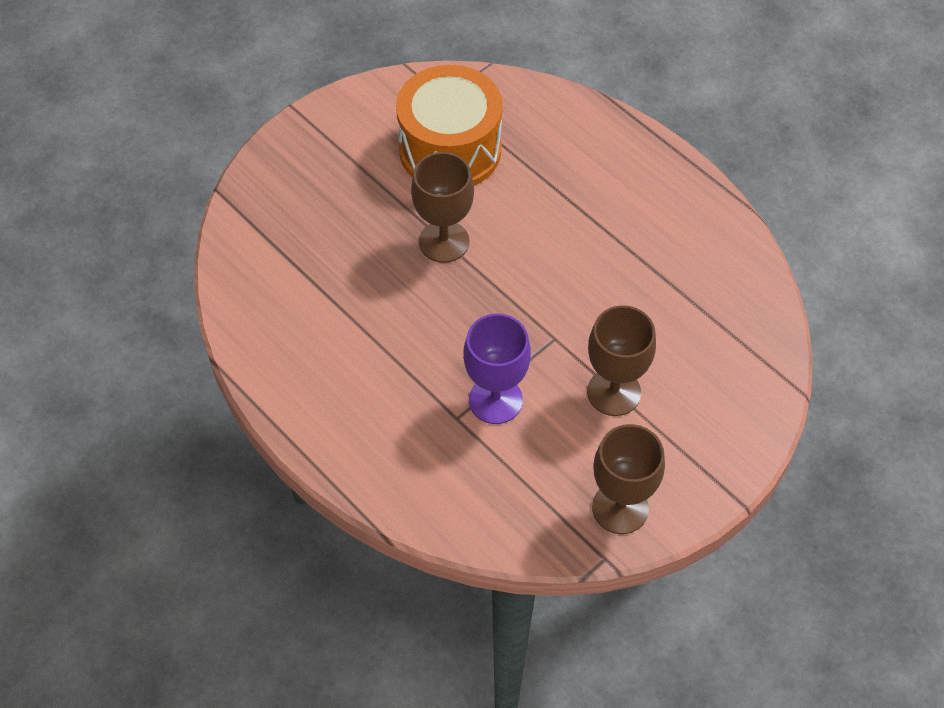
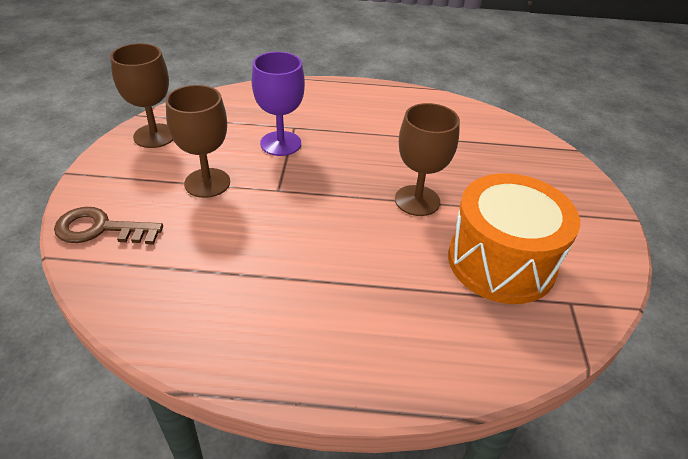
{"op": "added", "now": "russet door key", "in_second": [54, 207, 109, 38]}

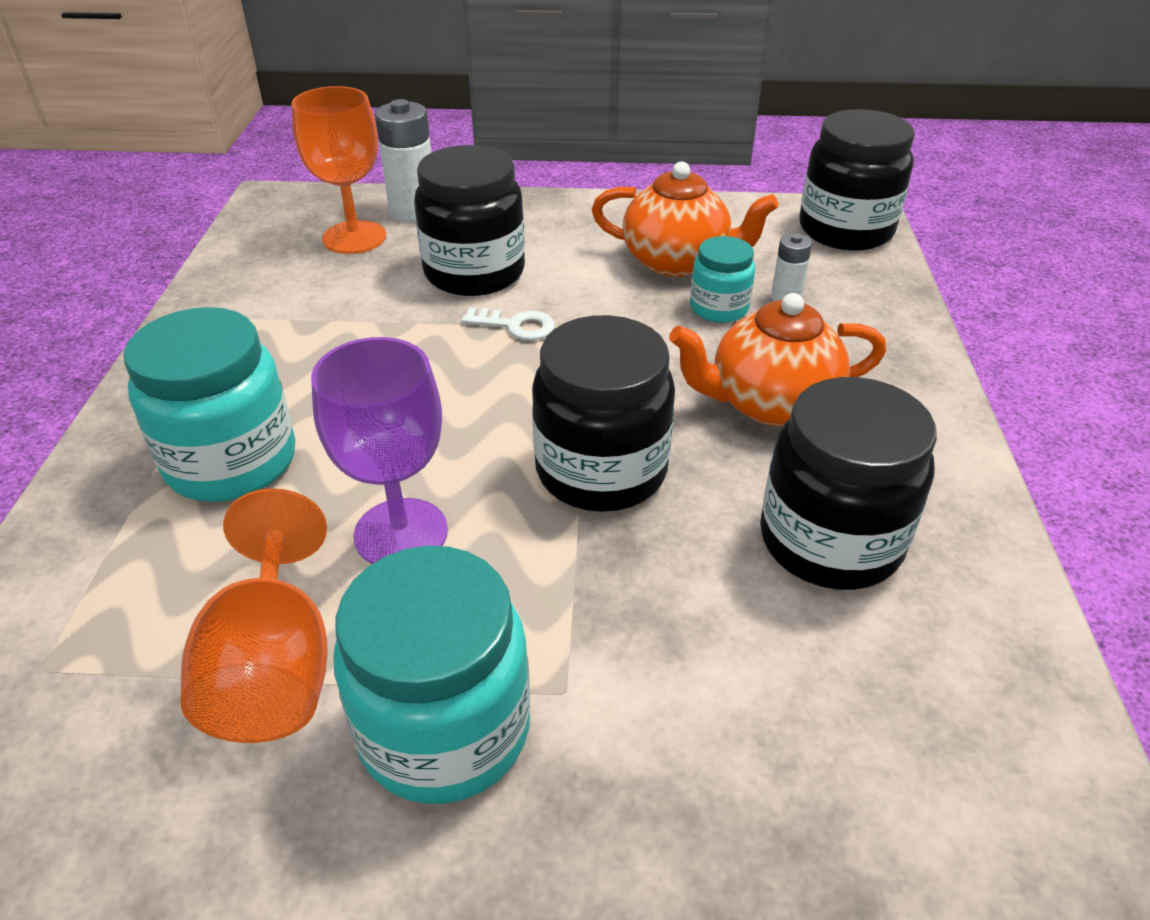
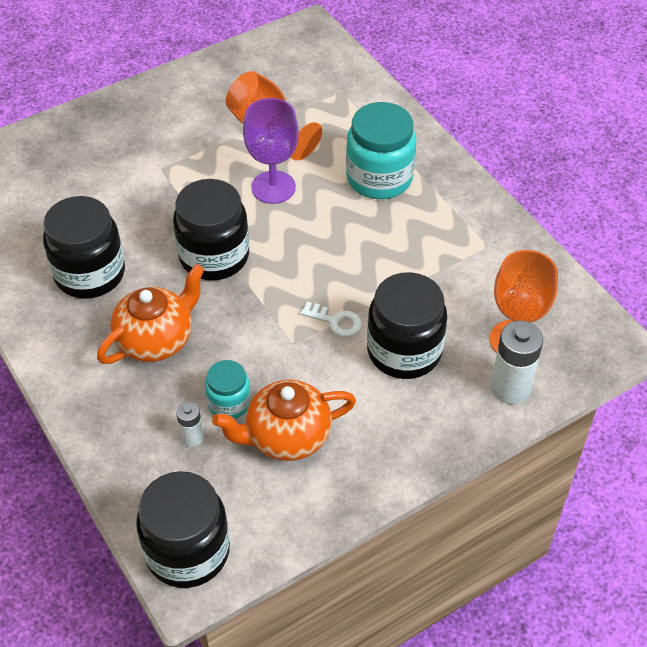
{"op": "turned", "was": "snow-white door key", "in_first": [462, 307, 93, 33], "in_second": [300, 302, 62, 35], "clockwise": -135}
{"op": "removed", "was": "aqua jam jar", "in_first": [333, 546, 197, 258]}

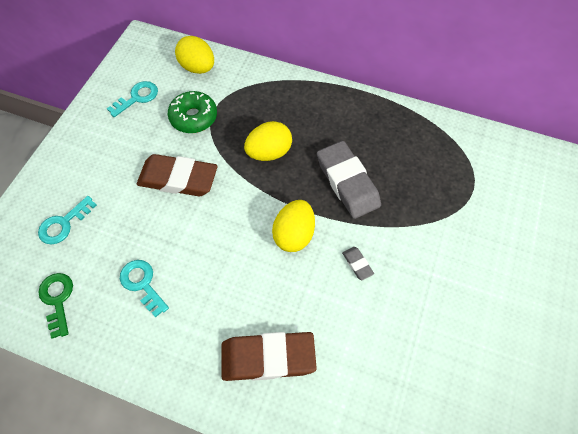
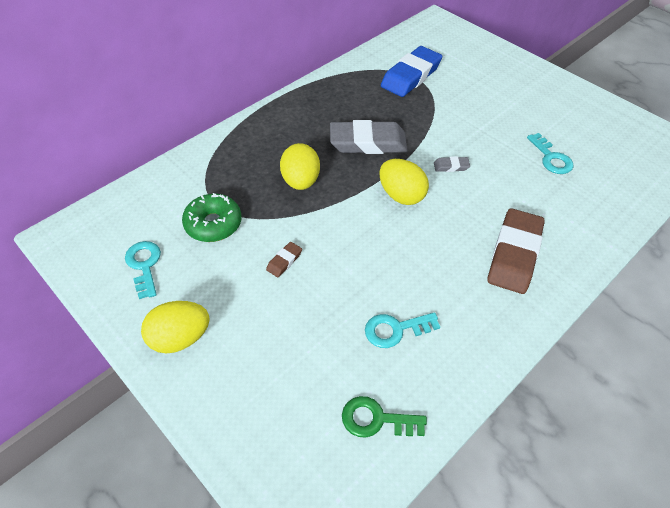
{"op": "moved", "was": "yellow egg shape", "in_first": [175, 36, 39, 38], "in_second": [141, 301, 69, 52]}
{"op": "resized", "was": "russet pencil eraser", "in_first": [136, 154, 81, 42], "in_second": [266, 242, 36, 35], "ratio": 0.43}
{"op": "moved", "was": "aqua door key", "in_first": [38, 196, 59, 48], "in_second": [527, 133, 46, 41]}
{"op": "added", "now": "royal blue pencil eraser", "in_second": [381, 46, 61, 51]}

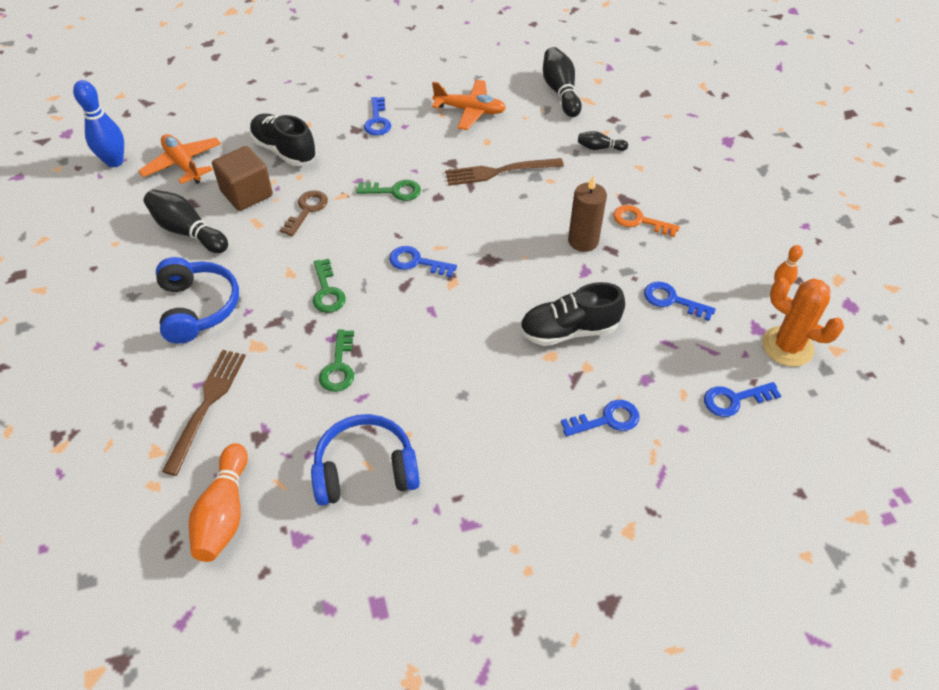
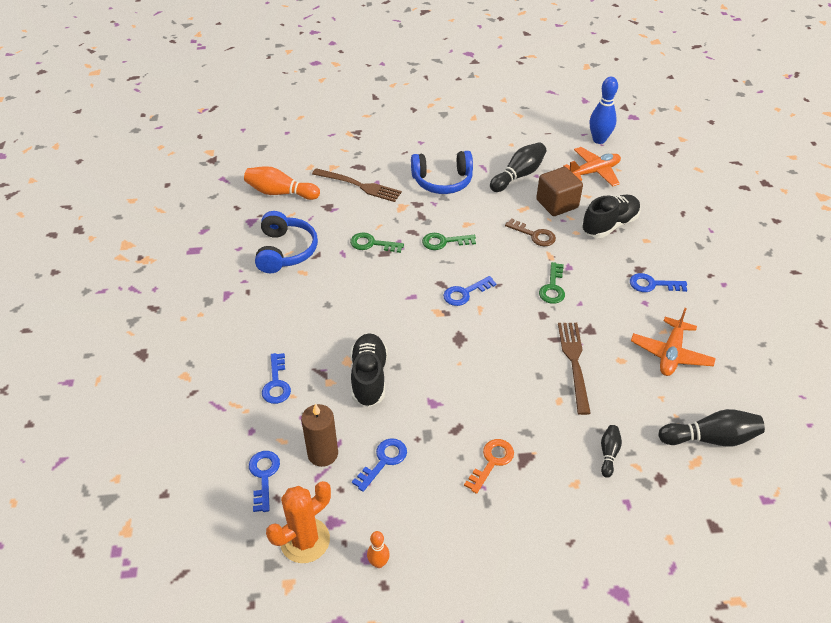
{"op": "moved", "was": "russet pillar candle", "in_first": [568, 175, 39, 77], "in_second": [301, 404, 37, 63]}
{"op": "turned", "was": "royal blue door key", "in_first": [389, 246, 68, 31], "in_second": [443, 276, 53, 30], "clockwise": -150}

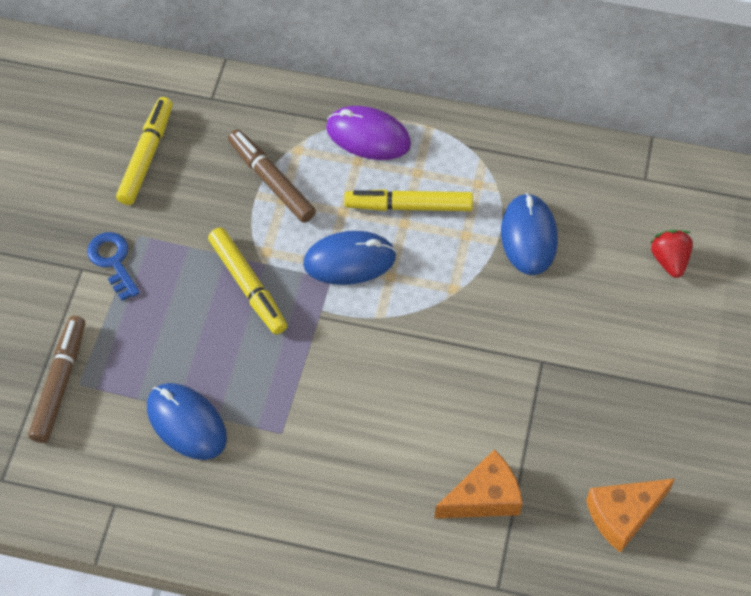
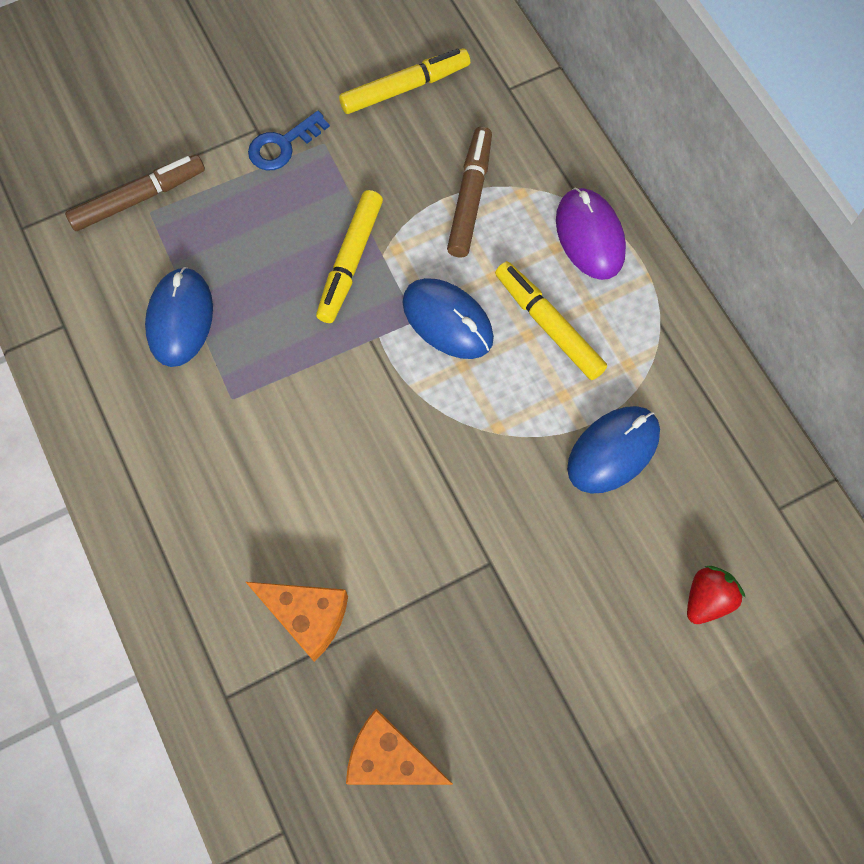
{"op": "turned", "was": "royal blue door key", "in_first": [87, 232, 53, 69], "in_second": [248, 111, 82, 59], "clockwise": -150}

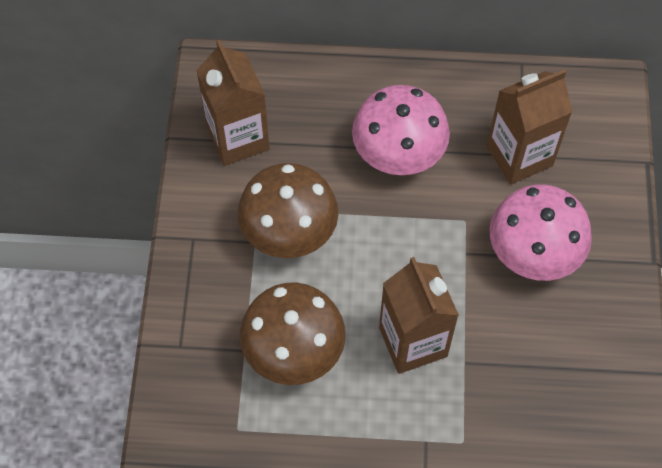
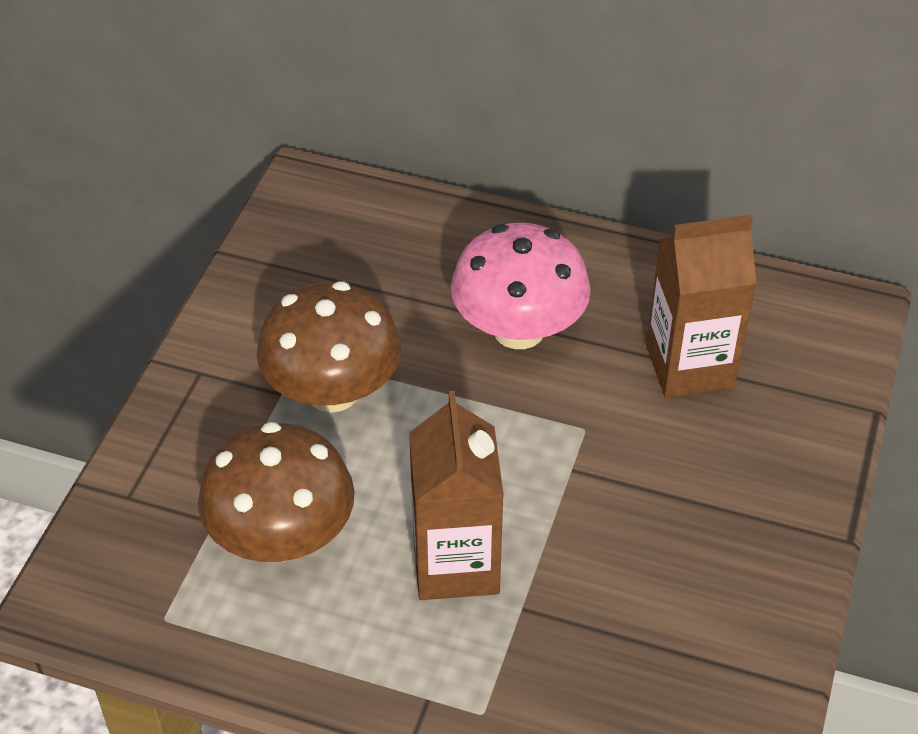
{"op": "removed", "was": "russet juice carton", "in_first": [196, 40, 74, 126]}
{"op": "removed", "was": "pink mushroom", "in_first": [490, 184, 102, 97]}

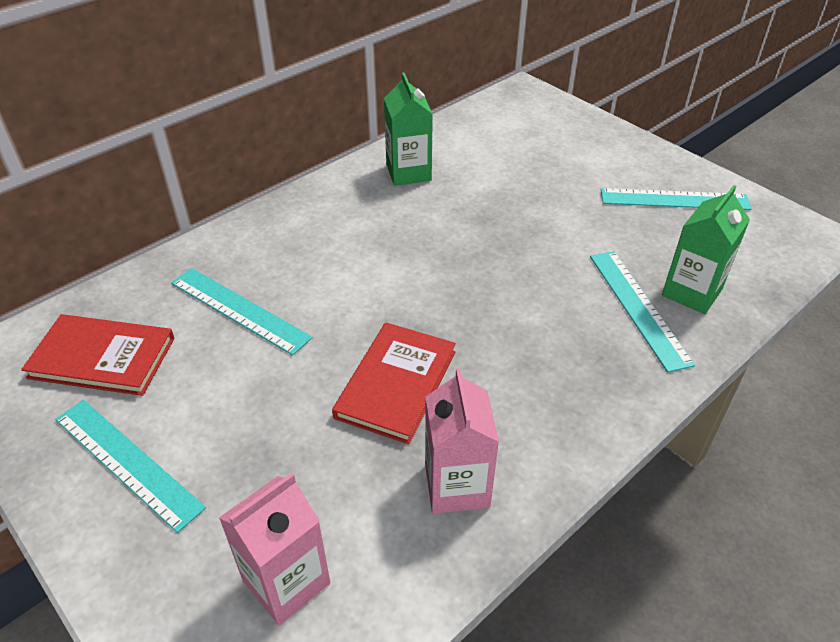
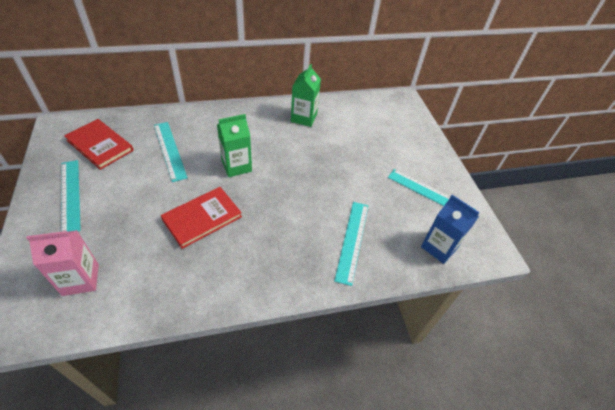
{"op": "moved", "was": "emerald juice carton", "in_first": [662, 185, 88, 129], "in_second": [217, 114, 35, 63]}
{"op": "removed", "was": "pink juice carton", "in_first": [425, 368, 74, 146]}
{"op": "added", "now": "royal blue juice carton", "in_second": [421, 195, 59, 69]}

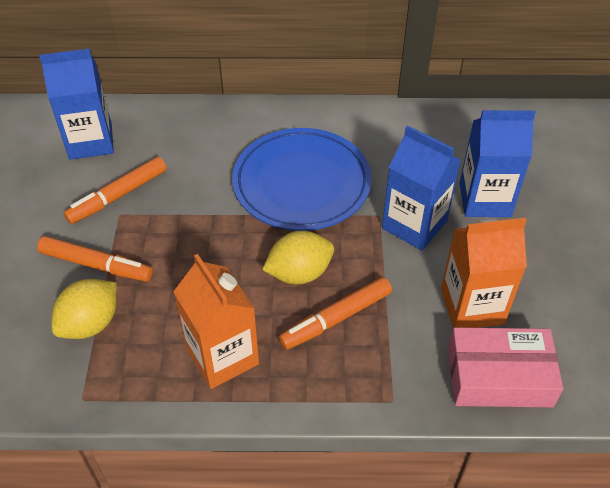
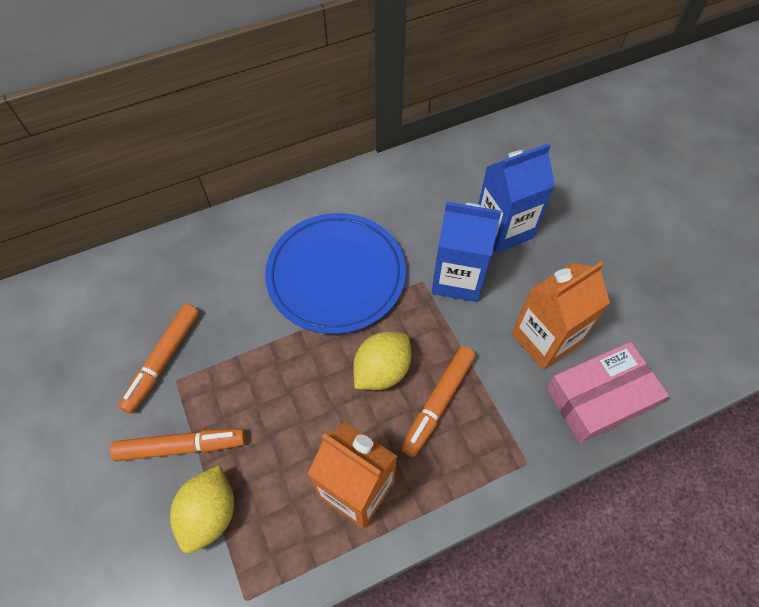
{"op": "removed", "was": "royal blue juice carton", "in_first": [39, 49, 75, 111]}

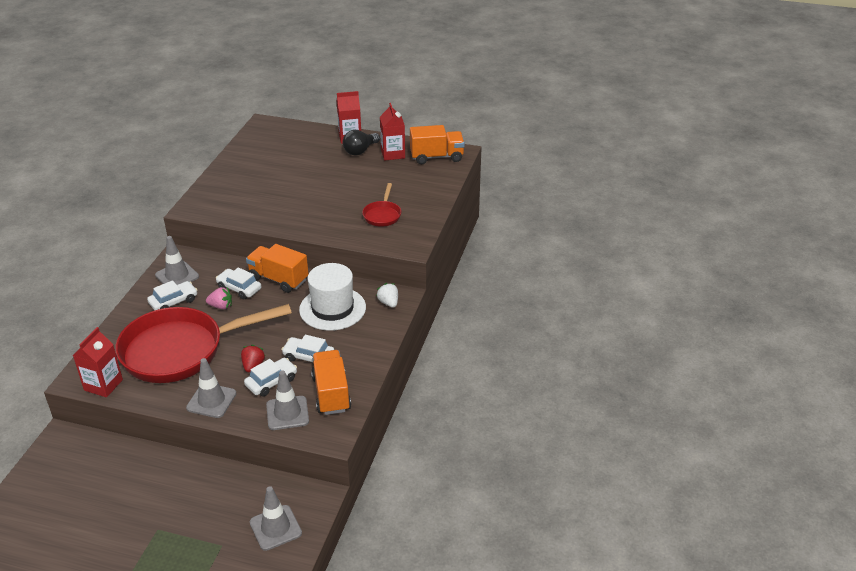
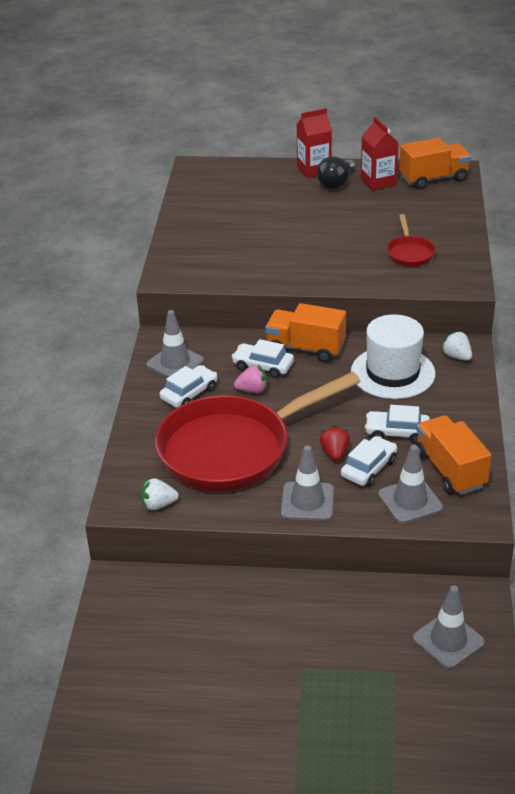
{"op": "replaced", "was": "scarlet juice carton", "now": "snow-white strawberry", "in_first": [73, 327, 50, 70], "in_second": [141, 478, 38, 32]}

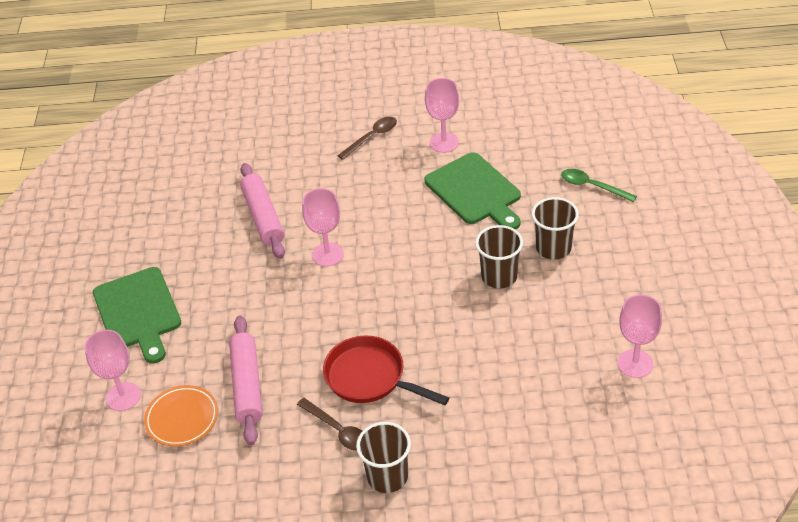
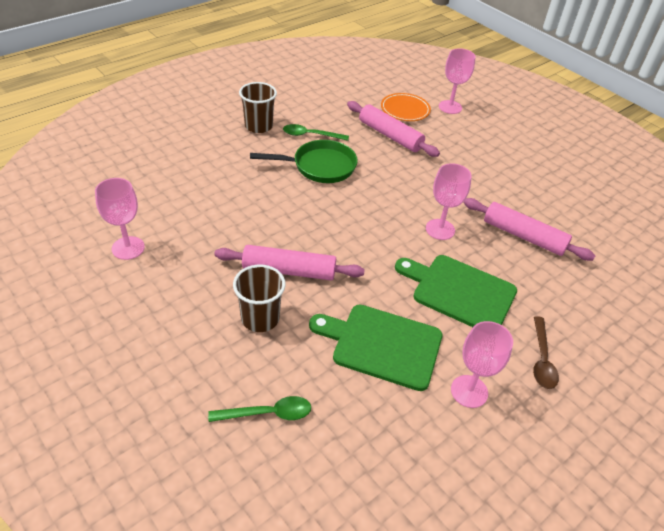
{"op": "replaced", "was": "russet cup", "now": "pink rolling pin", "in_first": [475, 225, 48, 64], "in_second": [214, 245, 151, 35]}
{"op": "moved", "was": "emerald cutting board", "in_first": [93, 267, 88, 97], "in_second": [395, 255, 122, 72]}
{"op": "recoloured", "was": "scarlet skillet", "now": "emerald skillet", "in_first": [323, 336, 126, 69], "in_second": [250, 140, 108, 43]}
{"op": "recoloured", "was": "russet tablespoon", "now": "emerald tablespoon", "in_first": [297, 398, 65, 53], "in_second": [283, 124, 66, 17]}

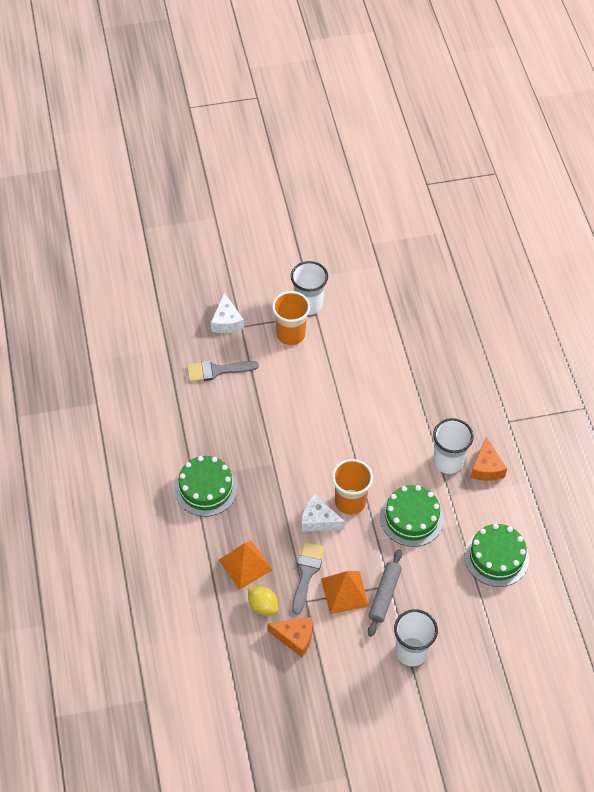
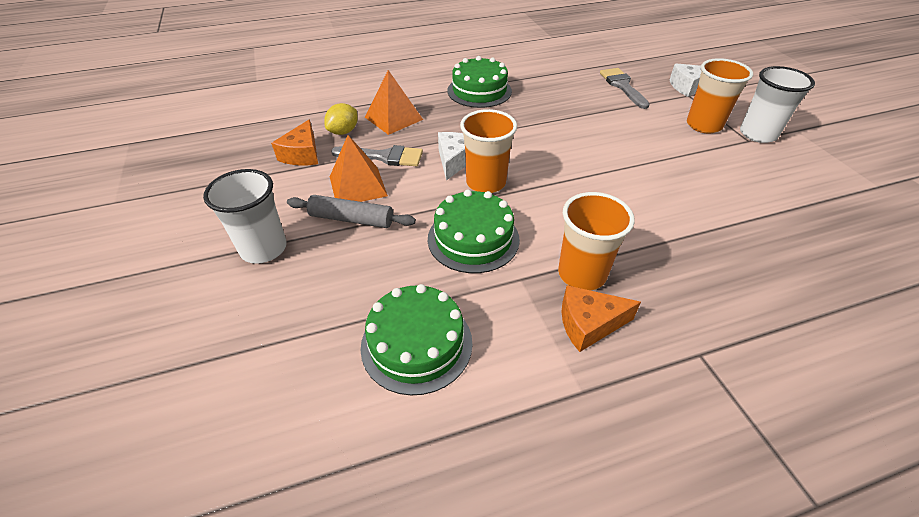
{"op": "recoloured", "was": "snow-white cup", "now": "bright orange cup", "in_first": [433, 418, 41, 56], "in_second": [558, 192, 77, 99]}

